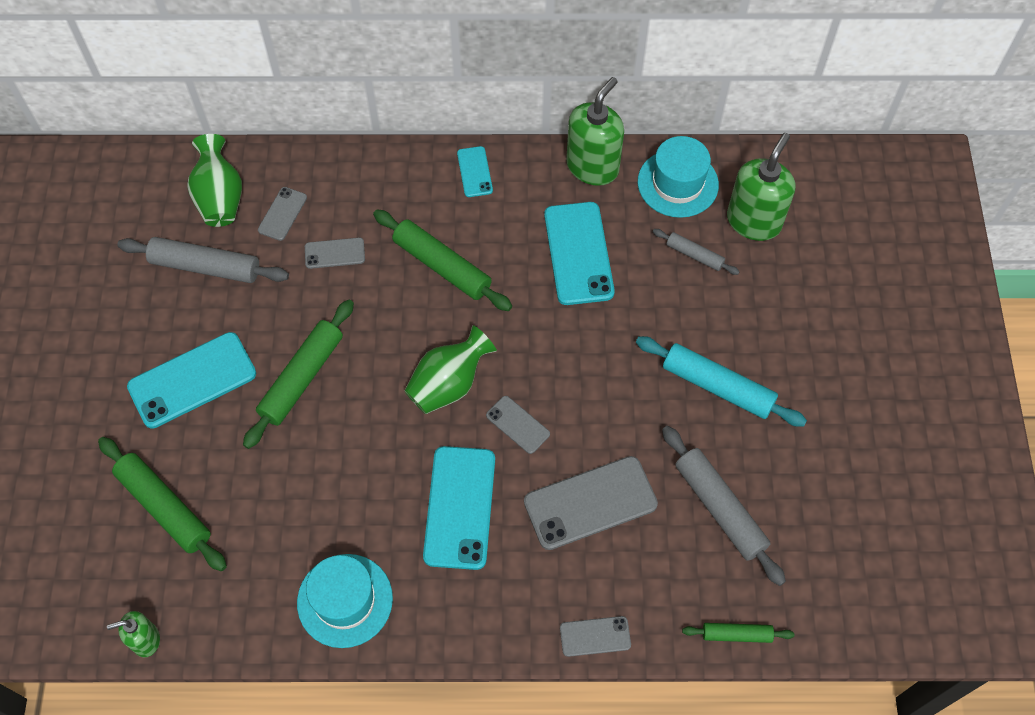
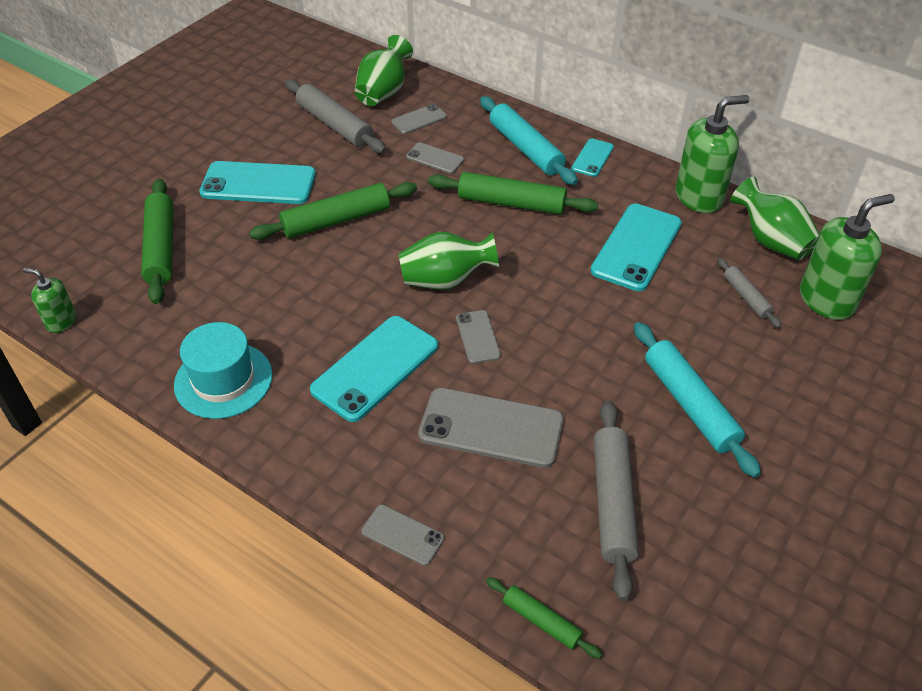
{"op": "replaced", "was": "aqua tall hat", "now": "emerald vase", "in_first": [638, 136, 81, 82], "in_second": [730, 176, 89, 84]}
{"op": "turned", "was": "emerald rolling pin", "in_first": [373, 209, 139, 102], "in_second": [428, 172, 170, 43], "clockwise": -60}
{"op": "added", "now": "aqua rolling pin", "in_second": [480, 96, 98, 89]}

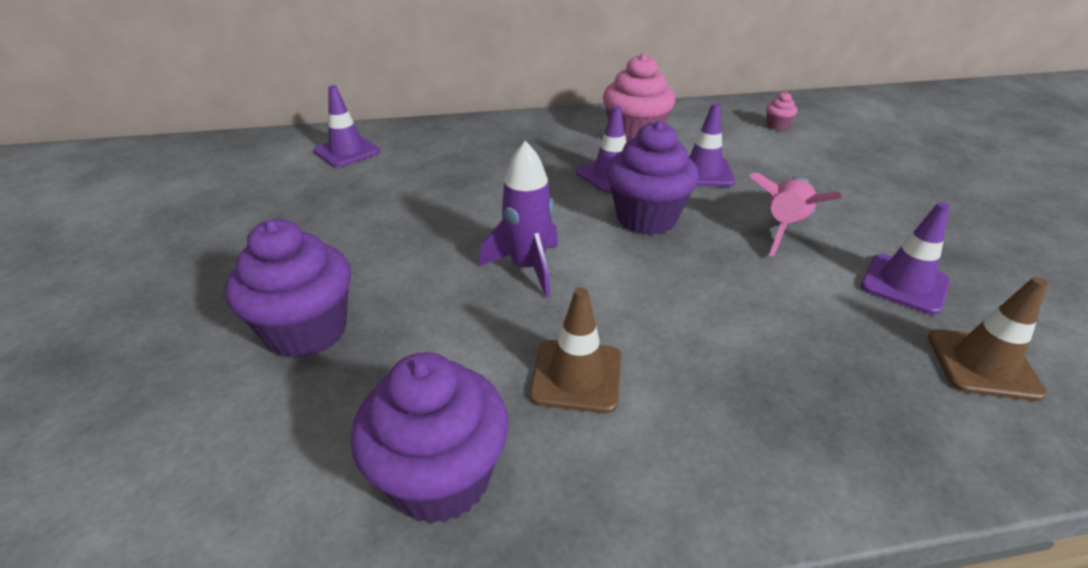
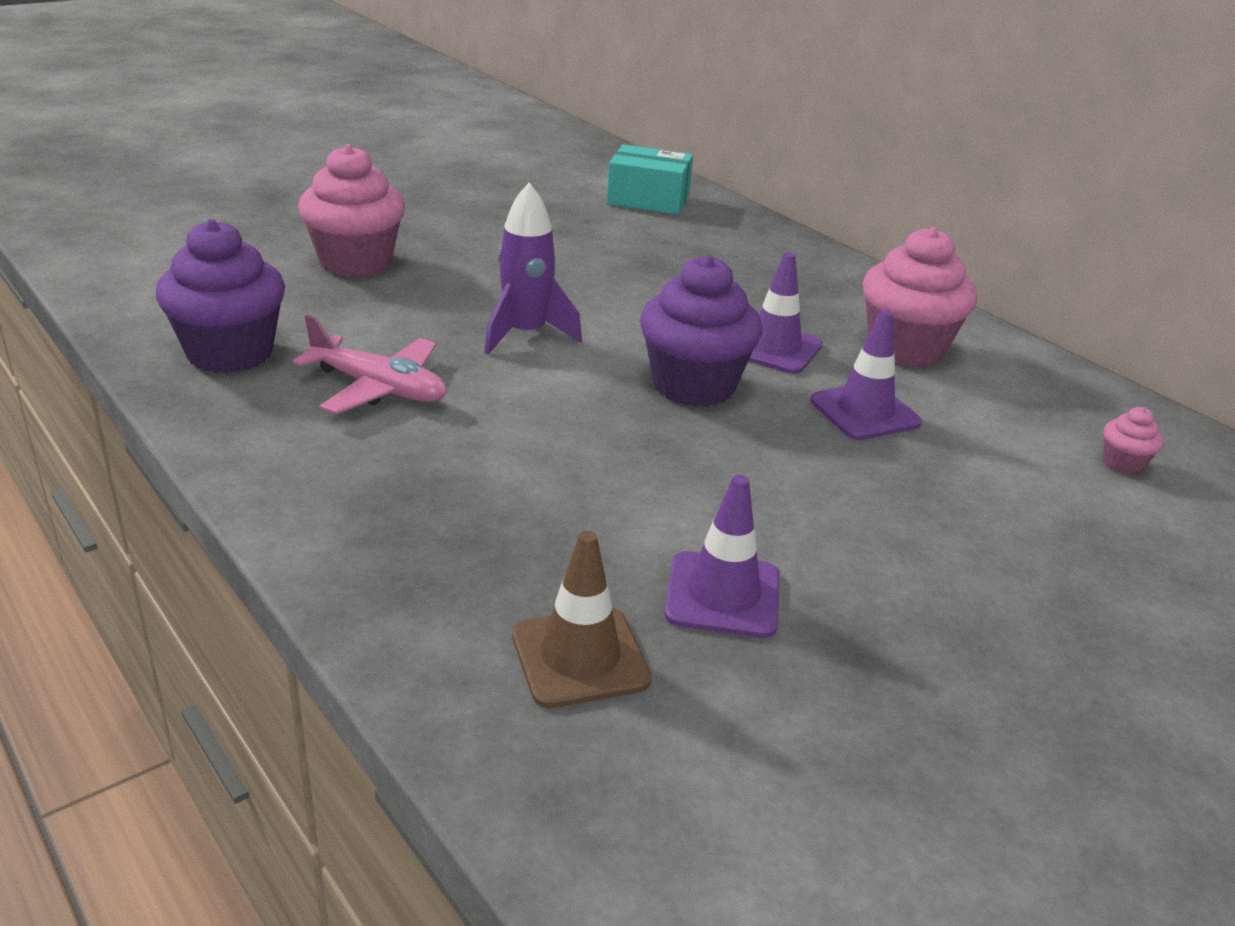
{"op": "replaced", "was": "royal purple safety cone", "now": "aqua parcel", "in_first": [313, 85, 67, 82], "in_second": [607, 145, 86, 70]}
{"op": "removed", "was": "pink spaceship", "in_first": [749, 173, 92, 83]}
{"op": "recoloured", "was": "royal purple fairy cake", "now": "pink fairy cake", "in_first": [225, 219, 126, 140], "in_second": [298, 144, 107, 134]}
{"op": "replaced", "was": "russet safety cone", "now": "pink toy plane", "in_first": [530, 287, 91, 126], "in_second": [293, 315, 154, 99]}

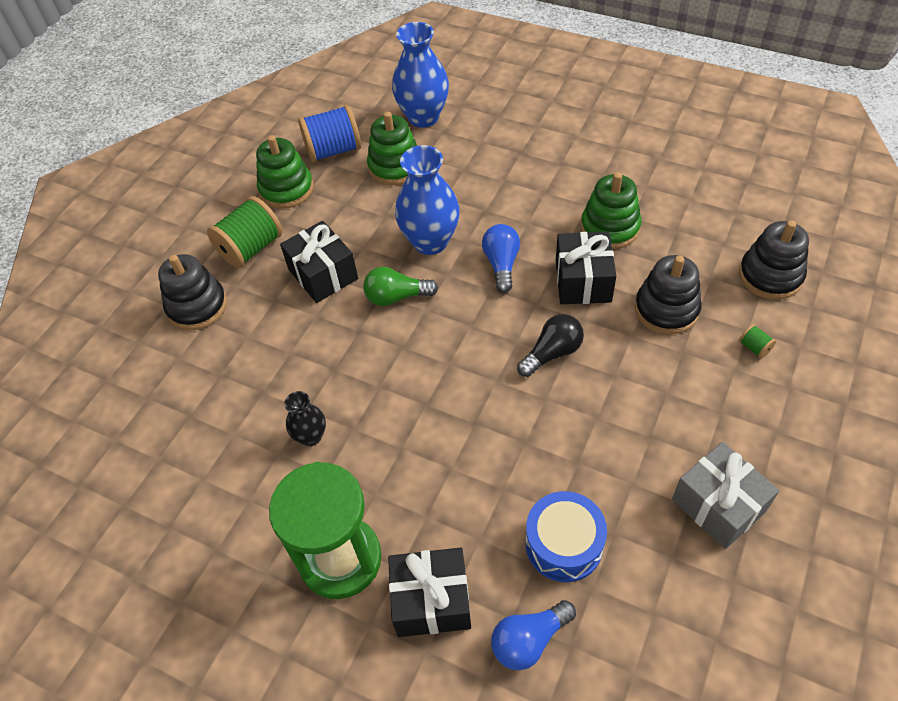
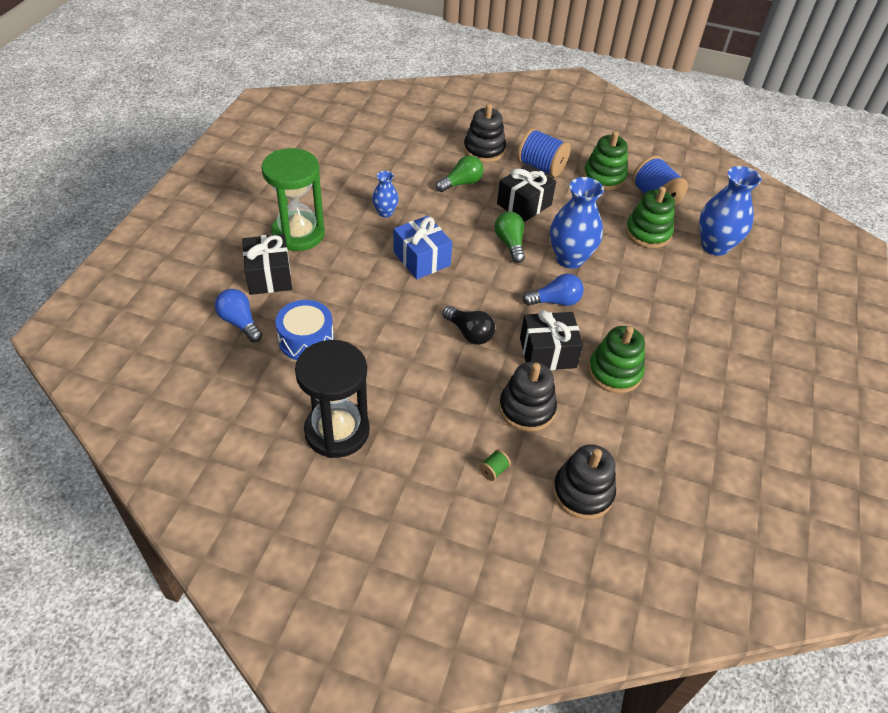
{"op": "recoloured", "was": "emerald spool", "now": "royal blue spool", "in_first": [207, 196, 76, 72], "in_second": [517, 128, 54, 49]}
{"op": "recoloured", "was": "jet-black vase", "now": "royal blue vase", "in_first": [284, 391, 42, 55], "in_second": [372, 171, 27, 47]}
{"op": "replaced", "was": "gray wrapped gift", "now": "jet-black hourglass", "in_first": [672, 442, 107, 107], "in_second": [295, 340, 75, 118]}
{"op": "added", "now": "emerald light bulb", "in_second": [436, 155, 48, 37]}
{"op": "added", "now": "royal blue wrapped gift", "in_second": [393, 216, 59, 63]}

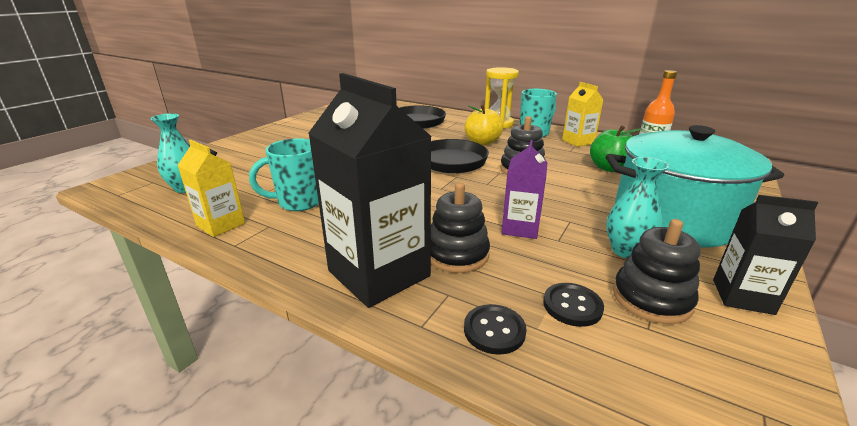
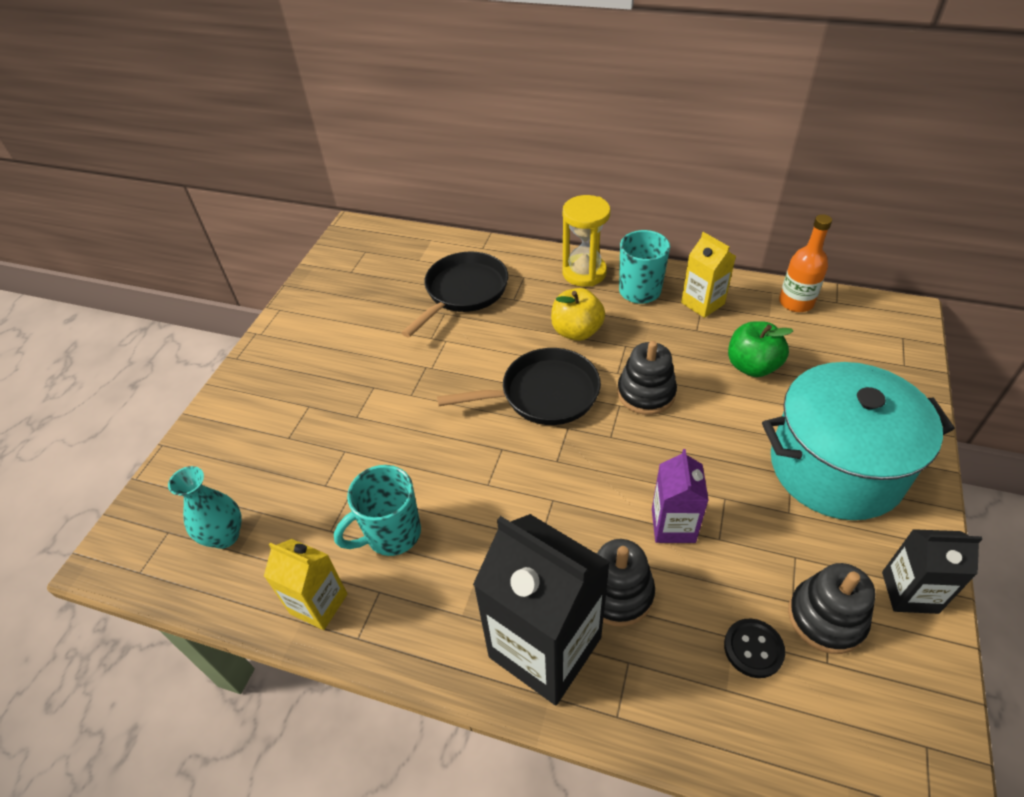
{"op": "removed", "was": "aqua vase", "in_first": [606, 157, 63, 101]}
{"op": "removed", "was": "jet-black sewing button", "in_first": [464, 304, 63, 51]}

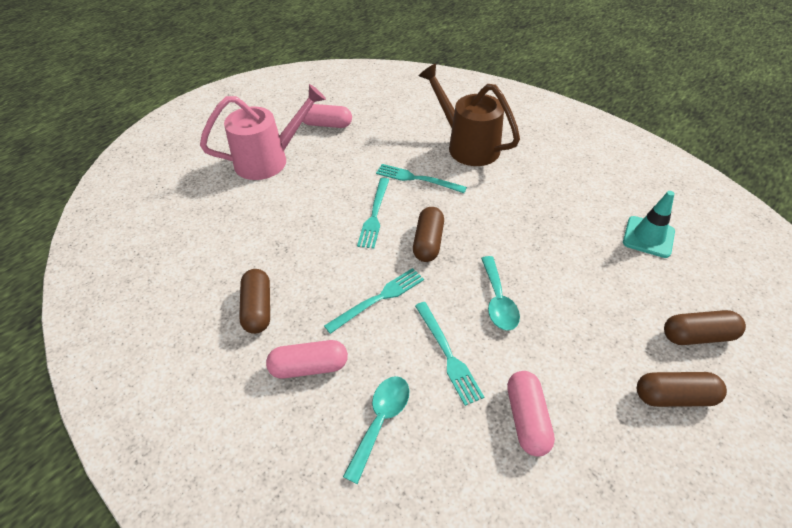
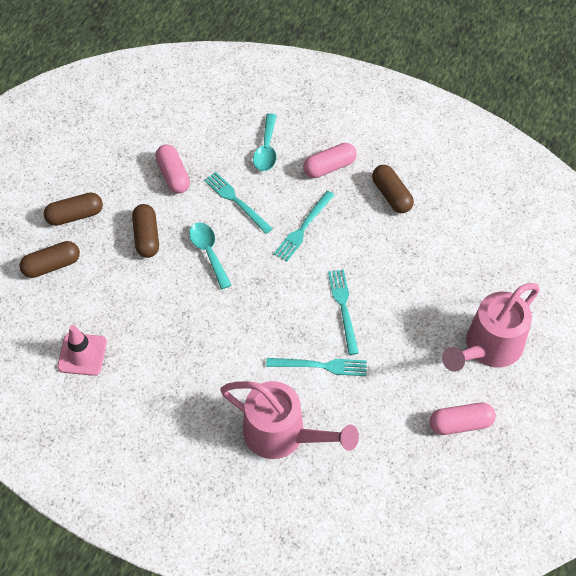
{"op": "recoloured", "was": "russet watering can", "now": "pink watering can", "in_first": [419, 64, 101, 102], "in_second": [220, 381, 139, 78]}
{"op": "recoloured", "was": "aqua safety cone", "now": "pink safety cone", "in_first": [623, 191, 52, 67], "in_second": [57, 325, 50, 51]}
{"op": "moved", "was": "russet pill shape", "in_first": [413, 207, 31, 55], "in_second": [132, 204, 27, 54]}

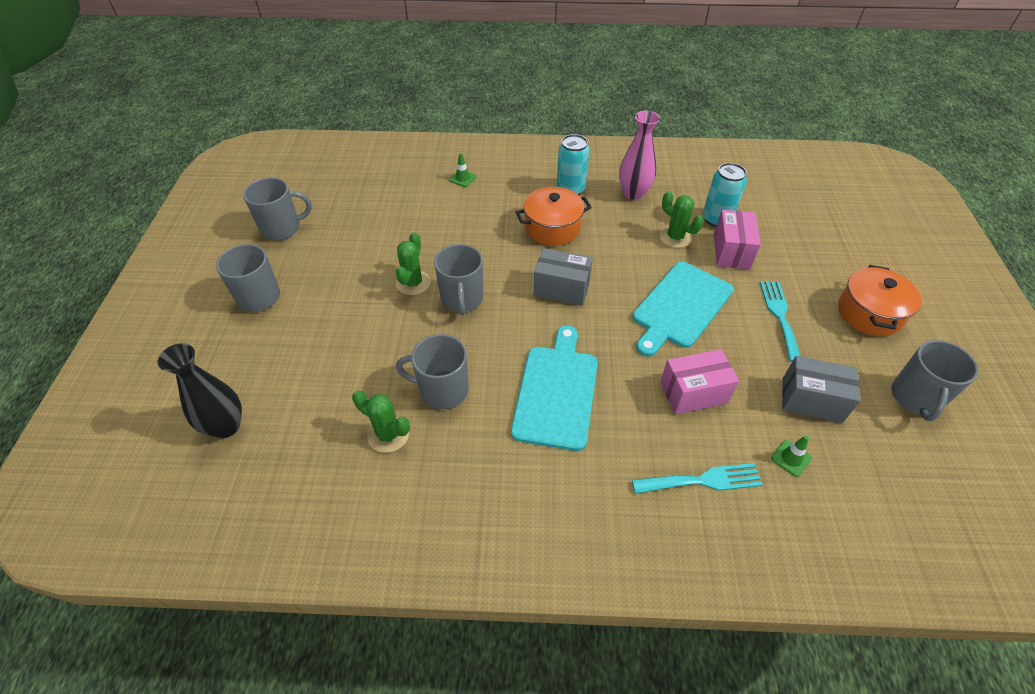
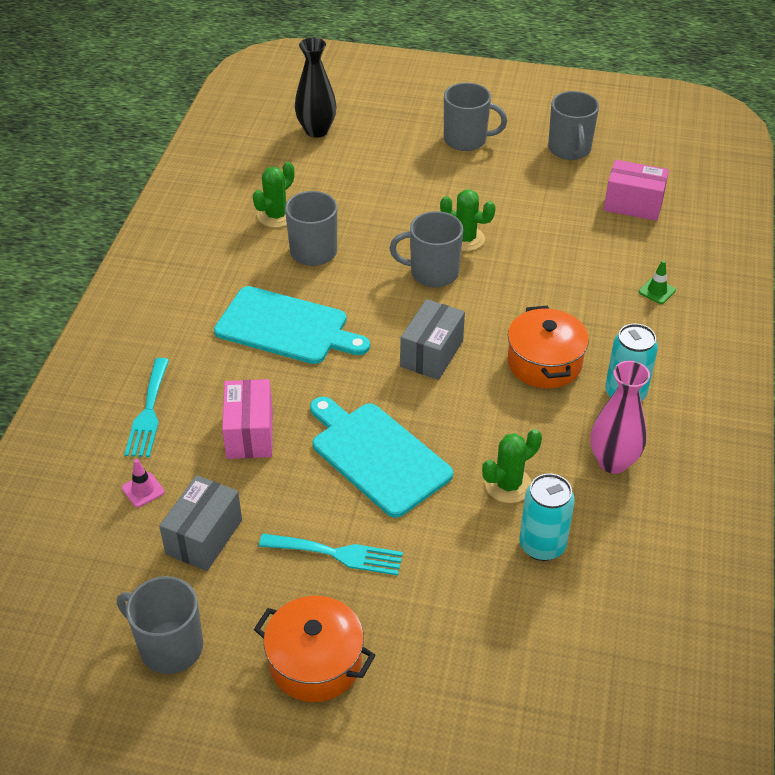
{"op": "moved", "was": "pink parcel", "in_first": [714, 210, 47, 59], "in_second": [604, 160, 65, 61]}
{"op": "recoloured", "was": "emerald safety cone", "now": "pink safety cone", "in_first": [771, 436, 41, 41], "in_second": [122, 459, 43, 48]}

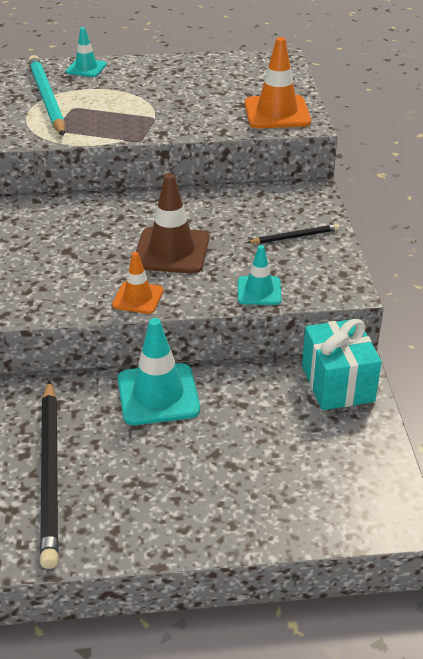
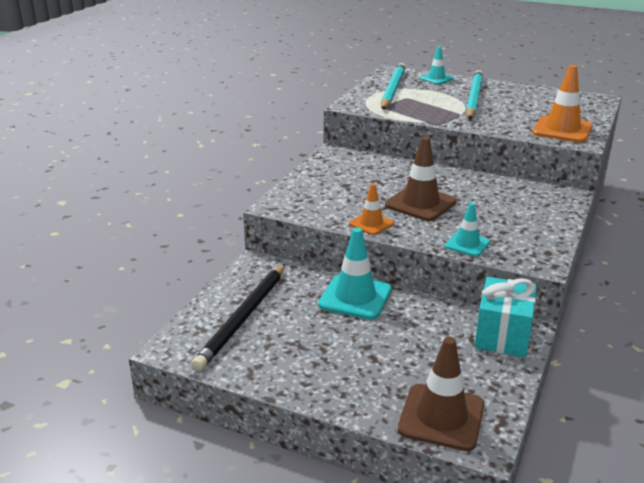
{"op": "removed", "was": "jet-black lead pencil", "in_first": [247, 224, 92, 20]}
{"op": "added", "now": "aqua lead pencil", "in_second": [466, 70, 17, 49]}
{"op": "added", "now": "russet safety cone", "in_second": [398, 337, 86, 114]}

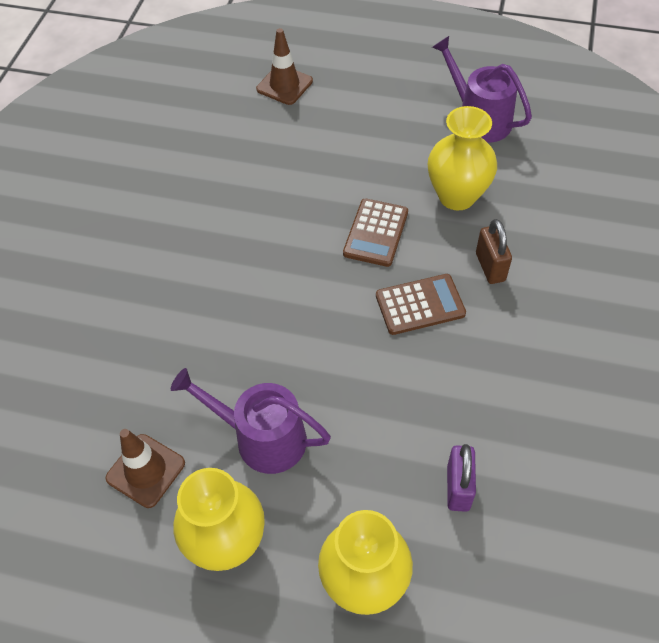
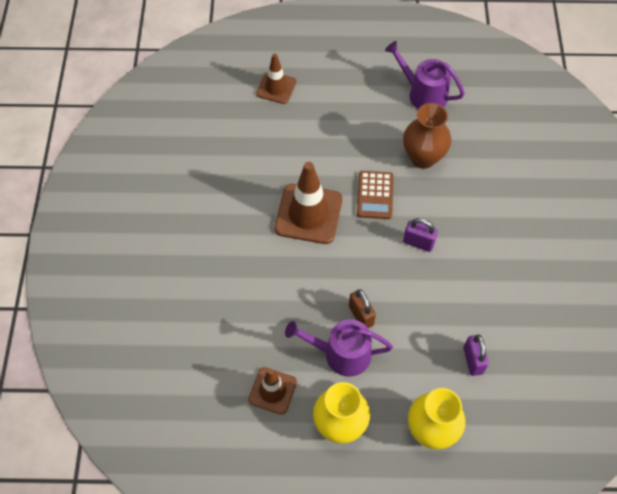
{"op": "recoloured", "was": "yellow vase", "now": "russet vase", "in_first": [428, 106, 69, 104], "in_second": [403, 103, 48, 66]}
{"op": "moved", "was": "russet lock", "in_first": [476, 219, 36, 65], "in_second": [349, 289, 27, 39]}
{"op": "replaced", "was": "russet adding machine", "now": "royal purple lock", "in_first": [376, 274, 90, 61], "in_second": [403, 218, 35, 34]}
{"op": "added", "now": "russet safety cone", "in_second": [275, 162, 67, 82]}

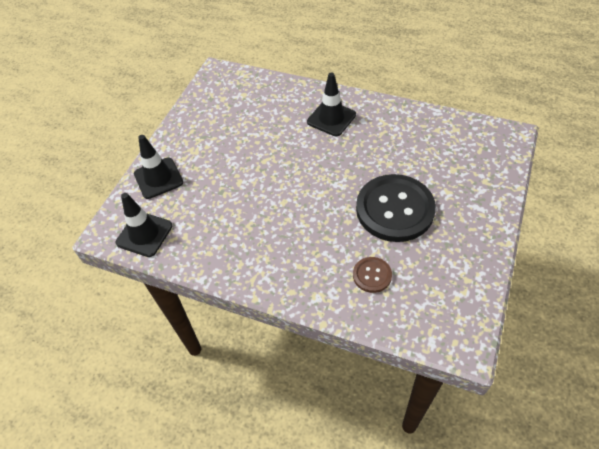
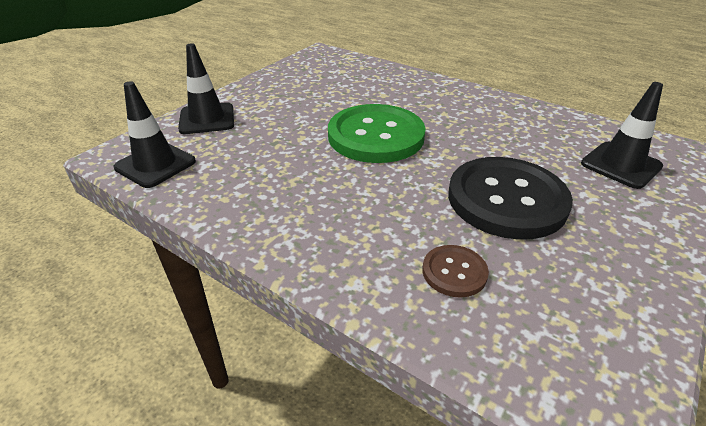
{"op": "moved", "was": "jet-black safety cone", "in_first": [307, 73, 49, 63], "in_second": [581, 82, 82, 107]}
{"op": "added", "now": "emerald sewing button", "in_second": [328, 104, 98, 59]}

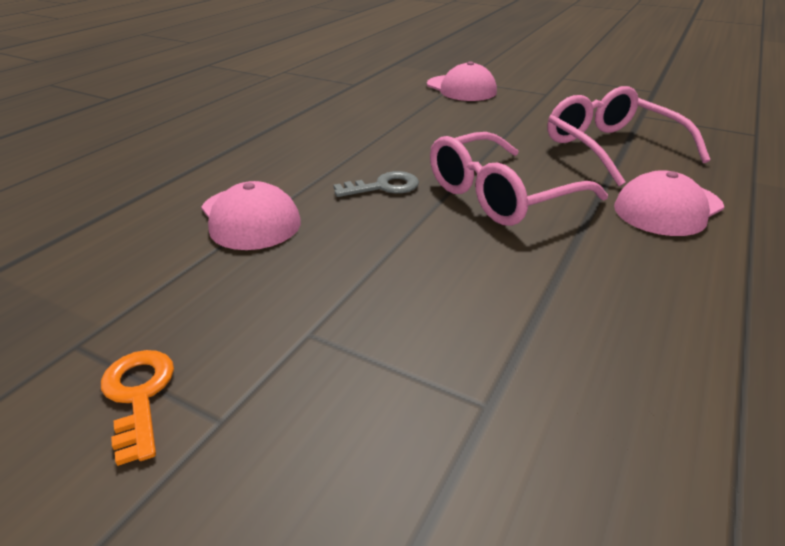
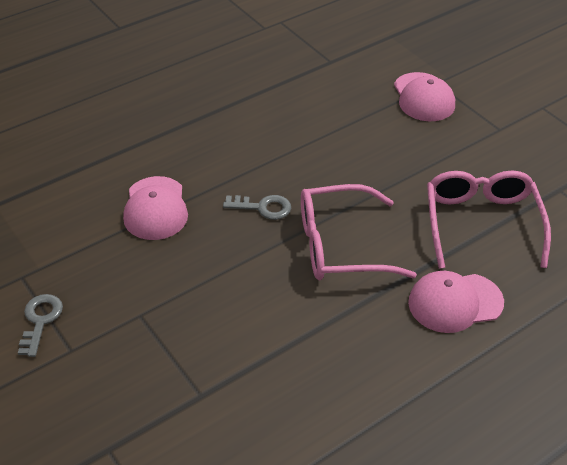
{"op": "recoloured", "was": "bright orange door key", "now": "gray door key", "in_first": [101, 350, 73, 116], "in_second": [18, 294, 45, 63]}

